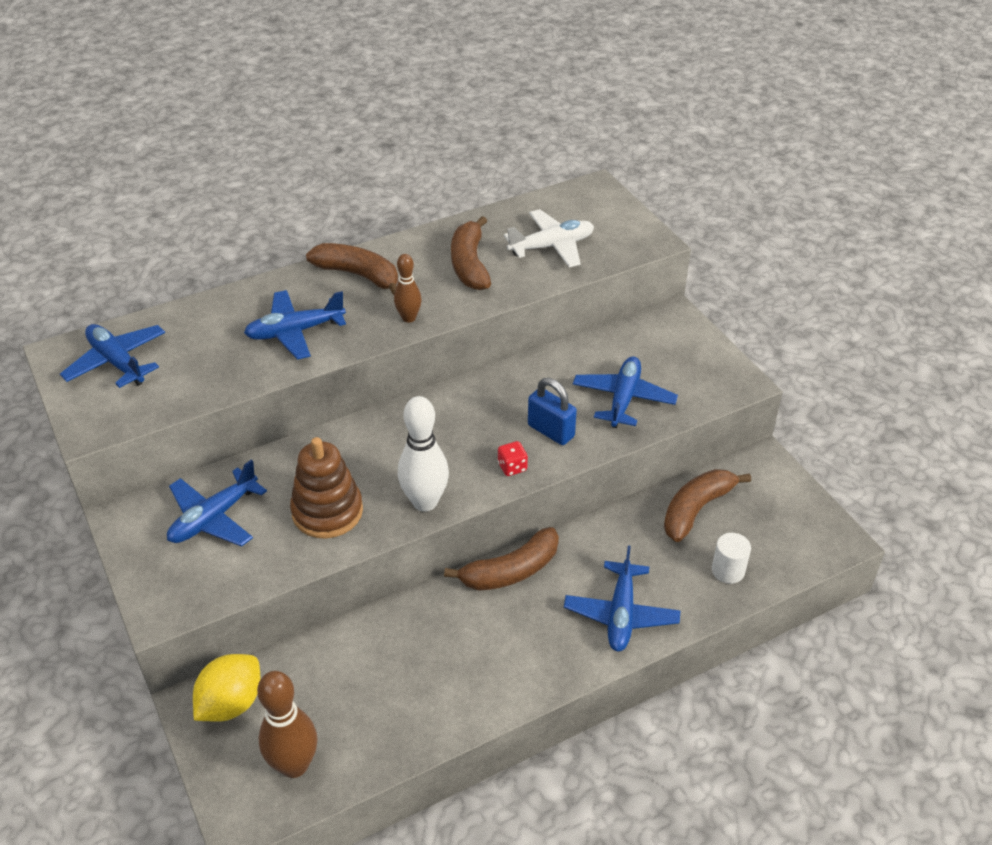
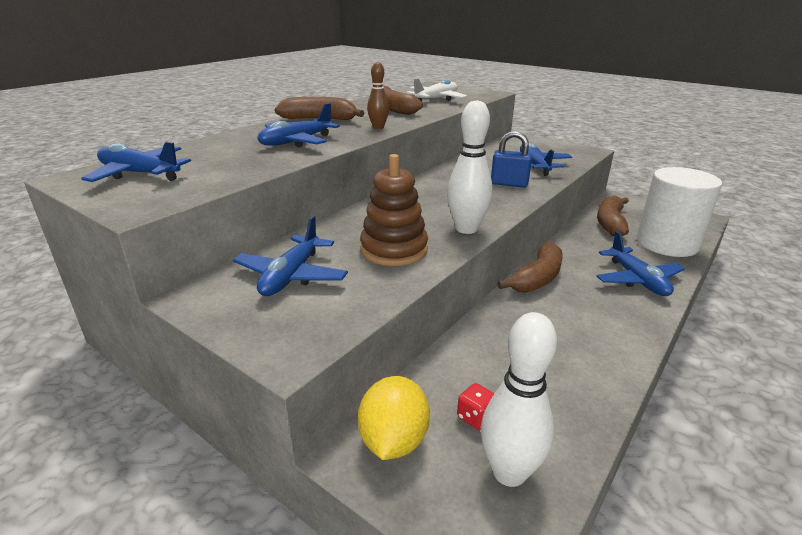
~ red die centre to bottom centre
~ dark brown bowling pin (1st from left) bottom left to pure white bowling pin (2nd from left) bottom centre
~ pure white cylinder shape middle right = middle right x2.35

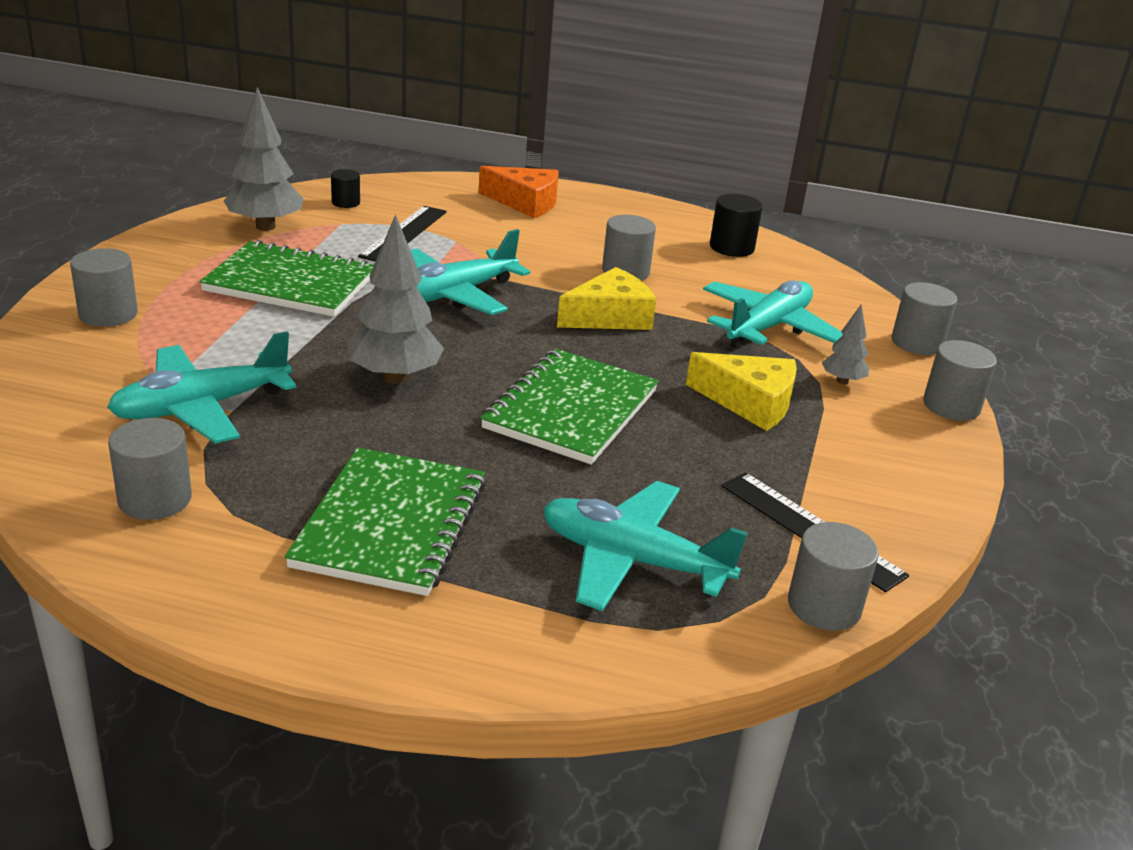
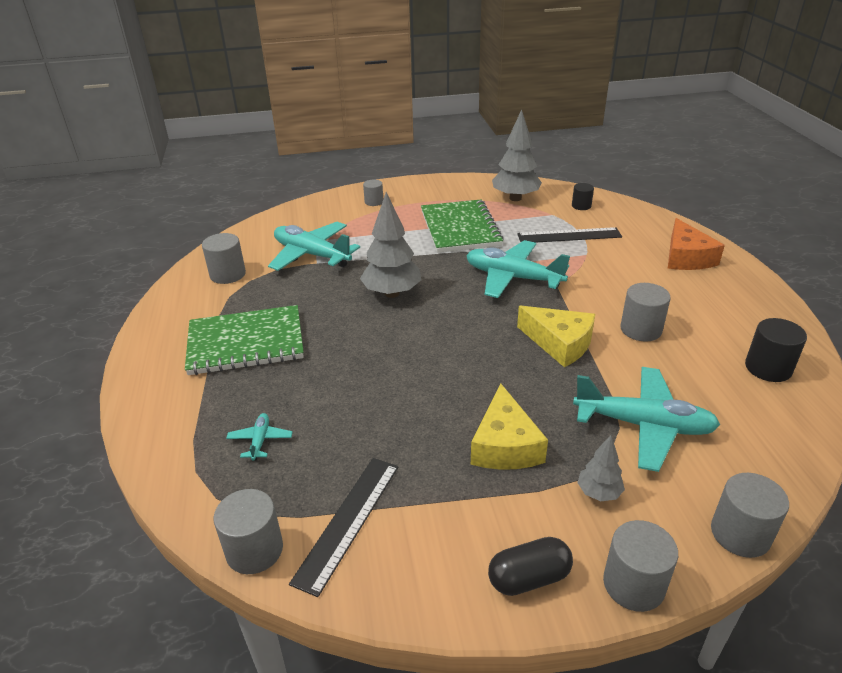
~ turquoise toy plane (3rd from left in the first image) centre = middle left x0.44
~ gray cylinder shape (1st from left in the first image) middle left = top centre x0.63
+ ebony pill shape bottom centre
- green exercise book (3rd from left) centre

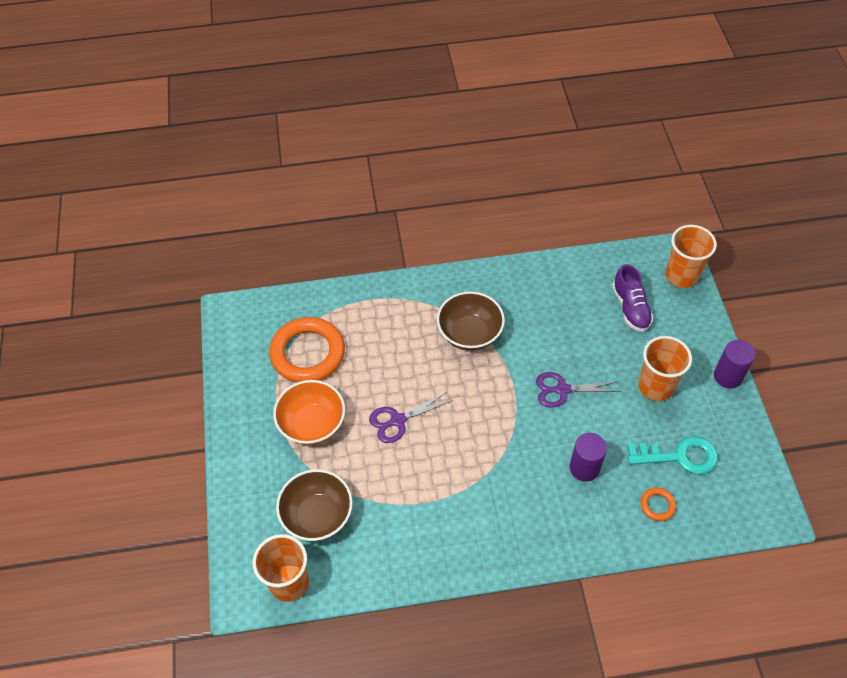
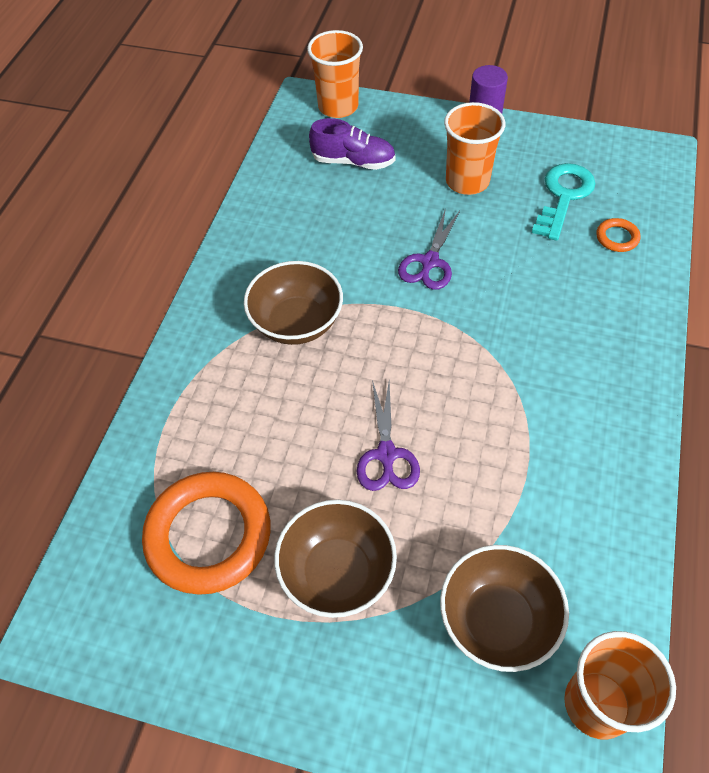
~ bright orange bowl centre to dark brown bowl (2nd from left) bottom centre
- royal purple cylinder shape (1st from left) bottom right

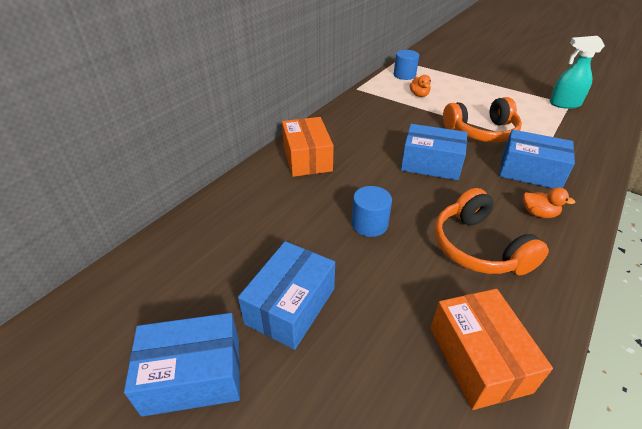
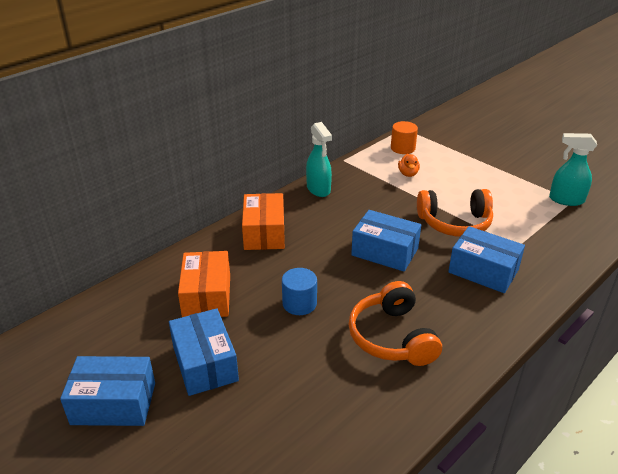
~ blue parcel (2nd from left) bottom centre = bottom left 60 degrees counterclockwise
~ bright orange parcel (2nd from left in the first image) bottom right to bright orange parcel (1st from left) middle left
+ turquoise spray cleaner (1st from left) centre
~ blue cylinder shape (2nd from left) top centre to bright orange cylinder shape top centre
- bright orange toy duck (2nd from left) middle right

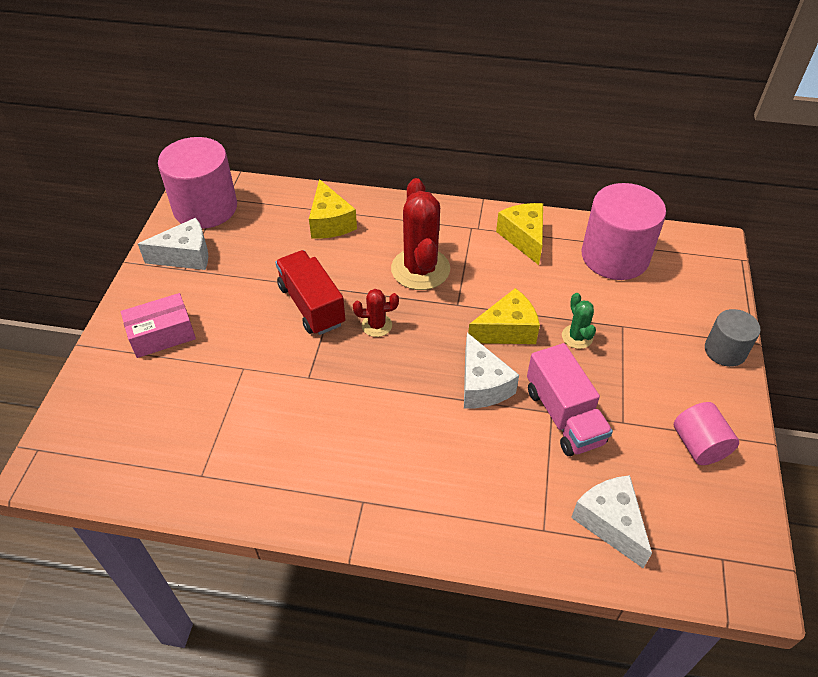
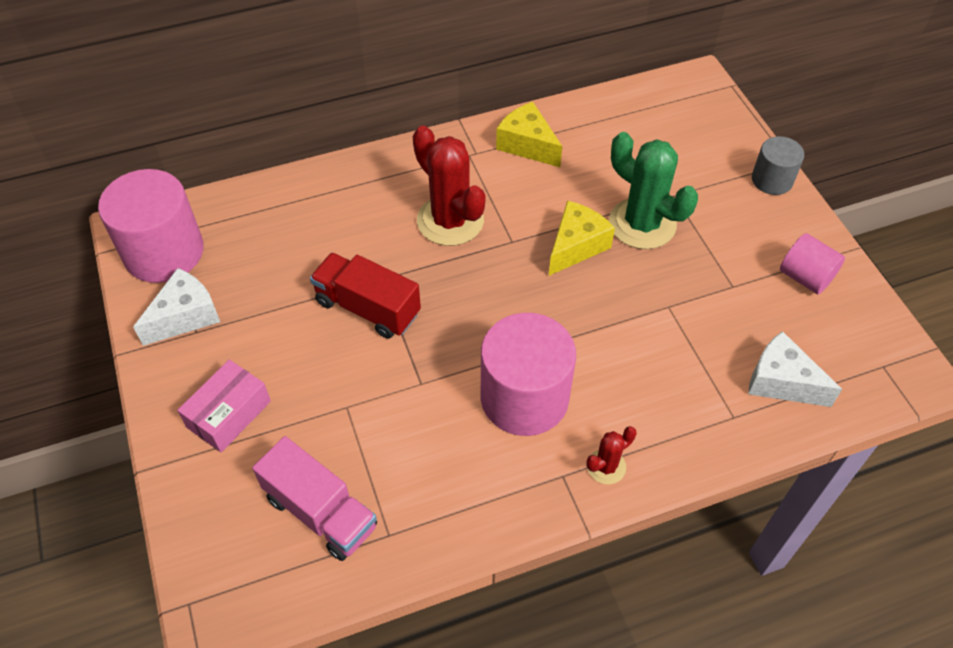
~ rosy truck middle right to bottom left
~ rosy cylinder shape (2nd from left) middle right to centre
~ red prickly plant (1st from left in the first image) centre to red prickly plant (2nd from left) bottom centre
~ green prickly plant middle right = top right x2.05
- golden cheese (1st from left) top centre
- pure white cheese (2nd from left) centre

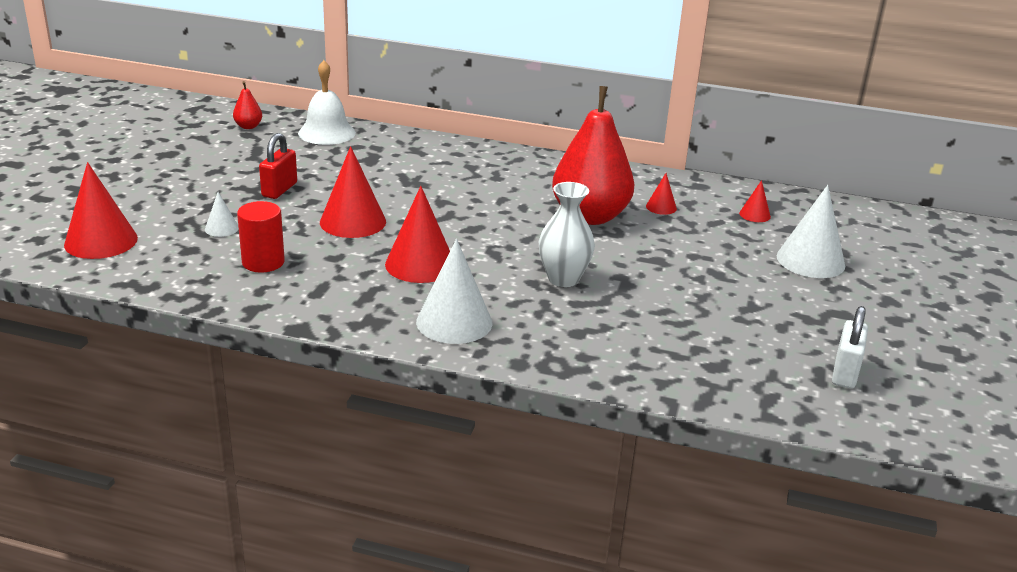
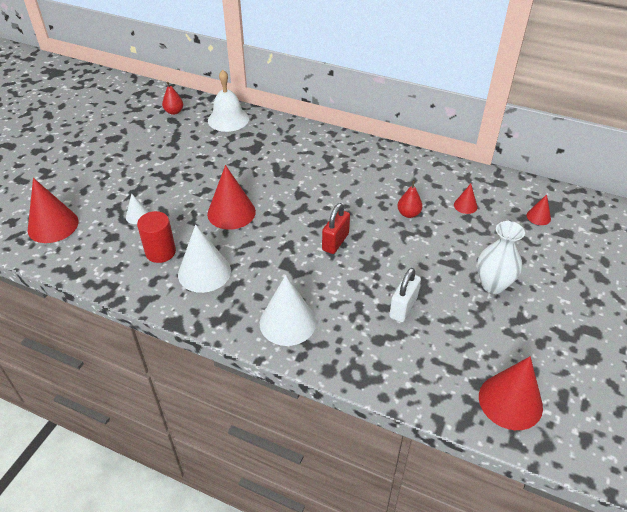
~ pure white cone shape (3rd from left in the first image) middle right to pure white cone shape (2nd from left) middle left
~ red lock top left to centre
~ pure white lock middle right to centre
~ red pear (2nd from left) top centre = centre x0.40
~ pure white vase centre to middle right
~ red cone shape (3rd from left in the first image) centre to red cone shape (4th from left) bottom right

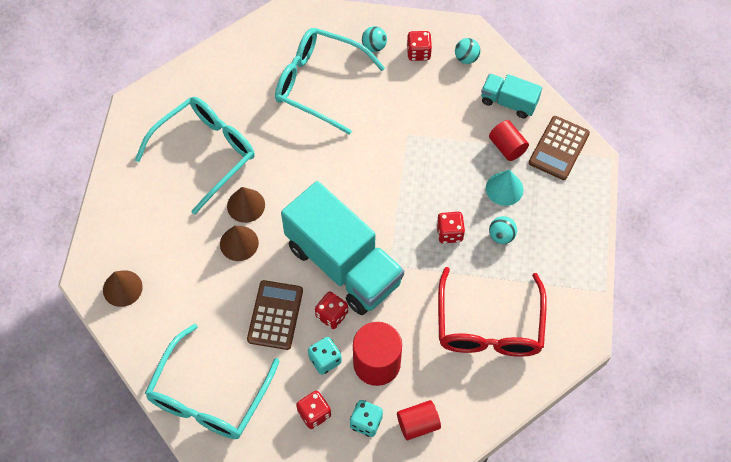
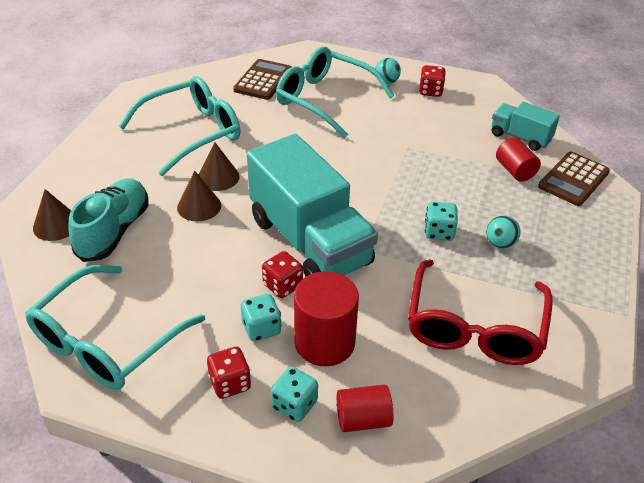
+ turquoise sneaker middle left
~ dark brown adding machine (1st from left) bottom centre to top centre
~ red die (4th from left) centre to turquoise die (3rd from left) middle right
- turquoise play ball (2nd from left) top centre
- turquoise cone shape middle right

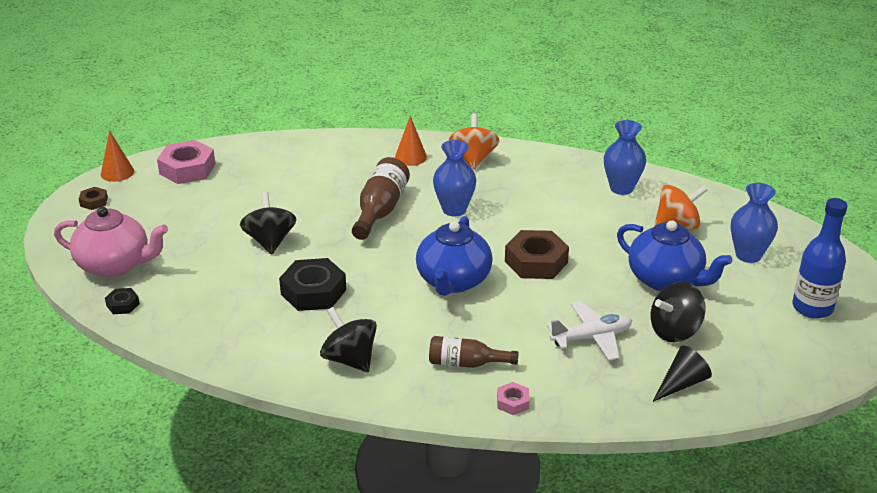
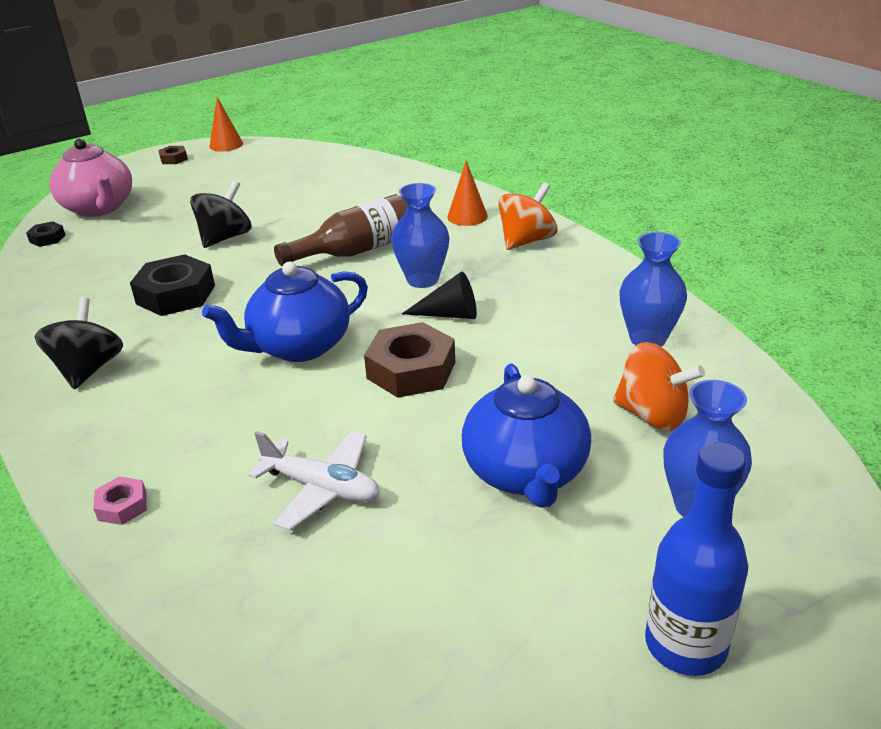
~ ebony cone shape bottom right to centre
- rosy hexagon nut (1st from left) top left
- dark brown drink bottle (2nd from left) bottom centre
- ebony whirligig (3rd from left) middle right

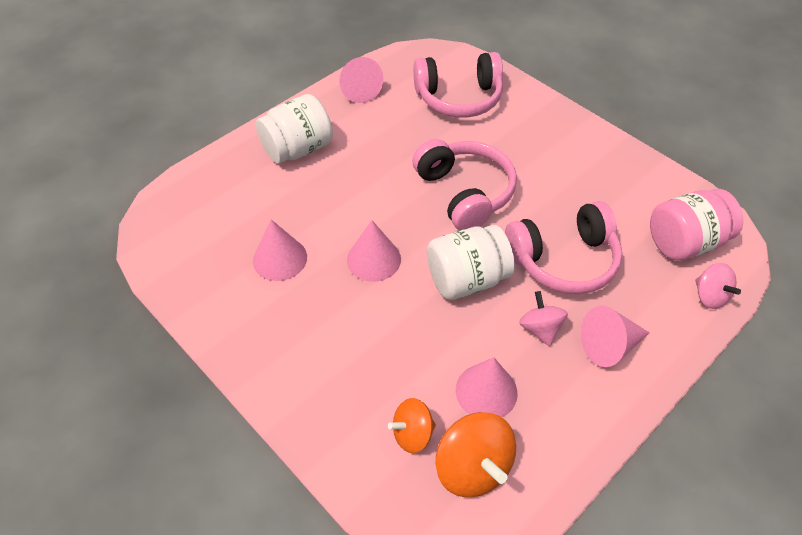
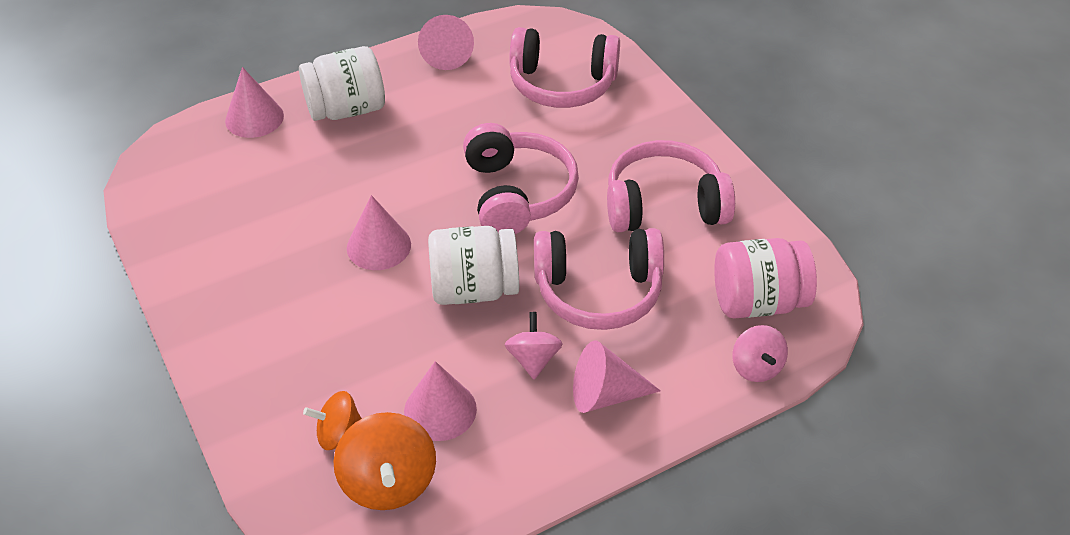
~ rosy cone shape (1st from left) centre to top left
+ rosy over-ear headphones (4th from left) centre

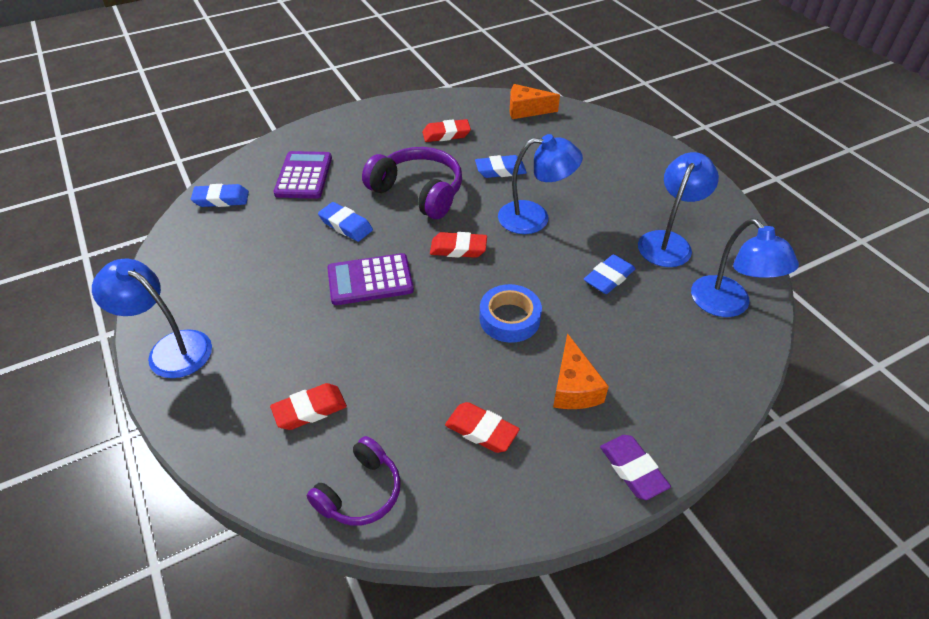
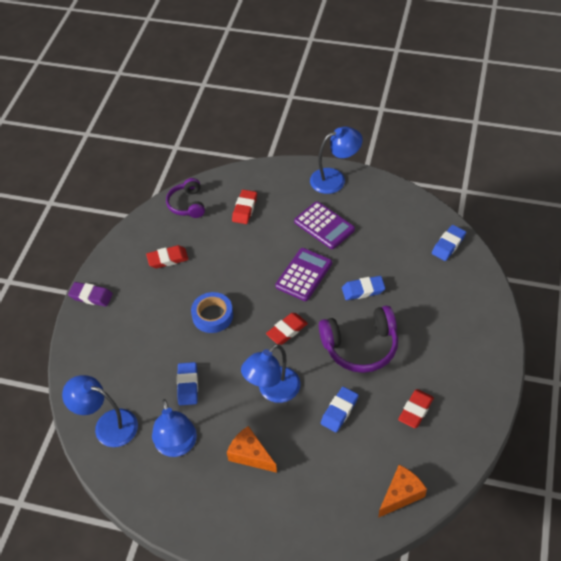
~ bright orange cheese (2nd from left in the first image) centre to bright orange cheese (1st from left) bottom centre
~ royal purple adding machine (1st from left in the first image) top left to royal purple adding machine (2nd from left) centre

